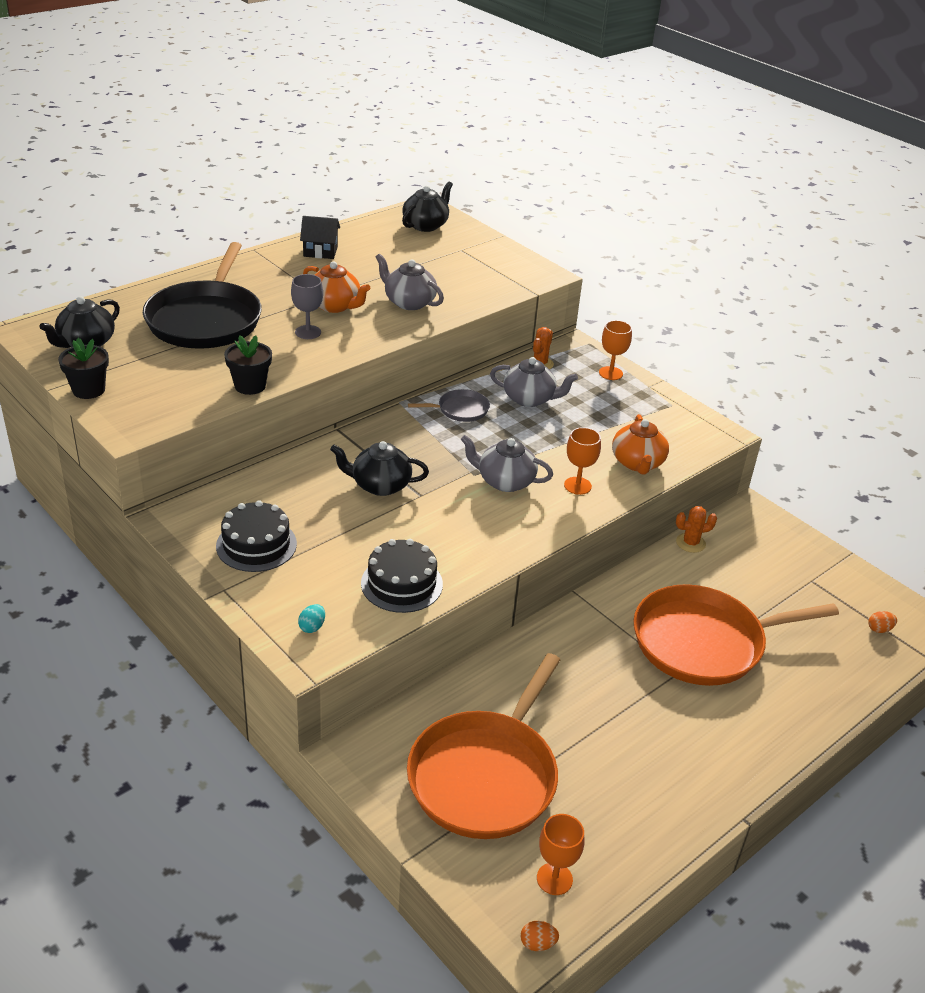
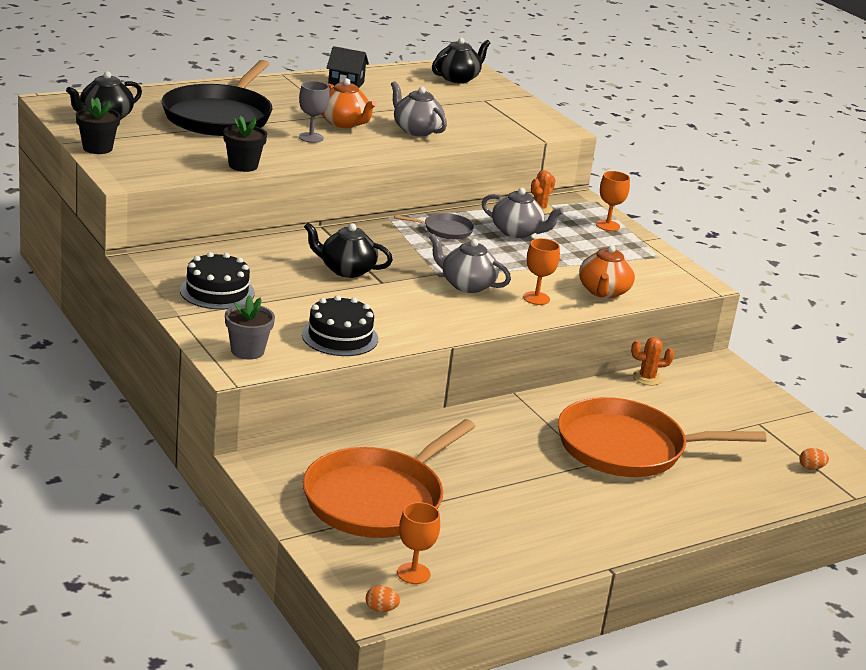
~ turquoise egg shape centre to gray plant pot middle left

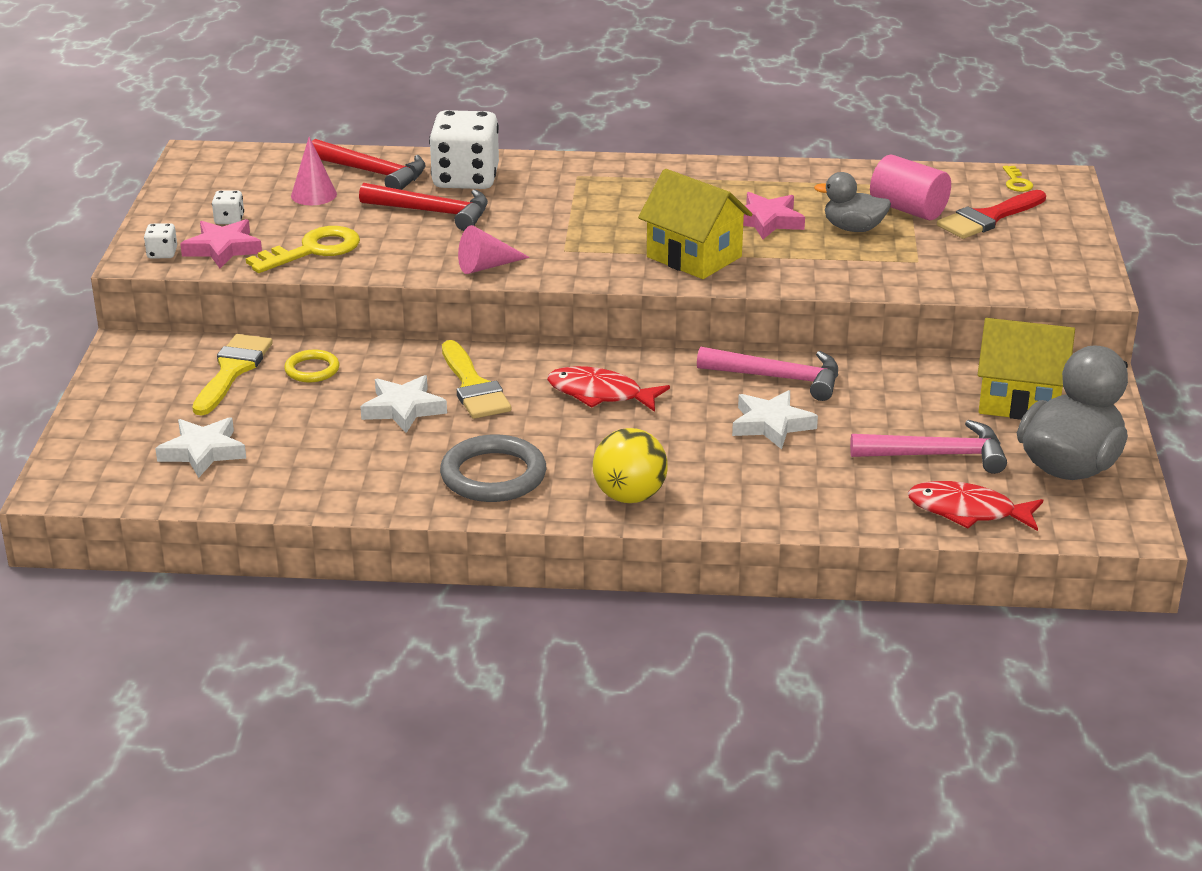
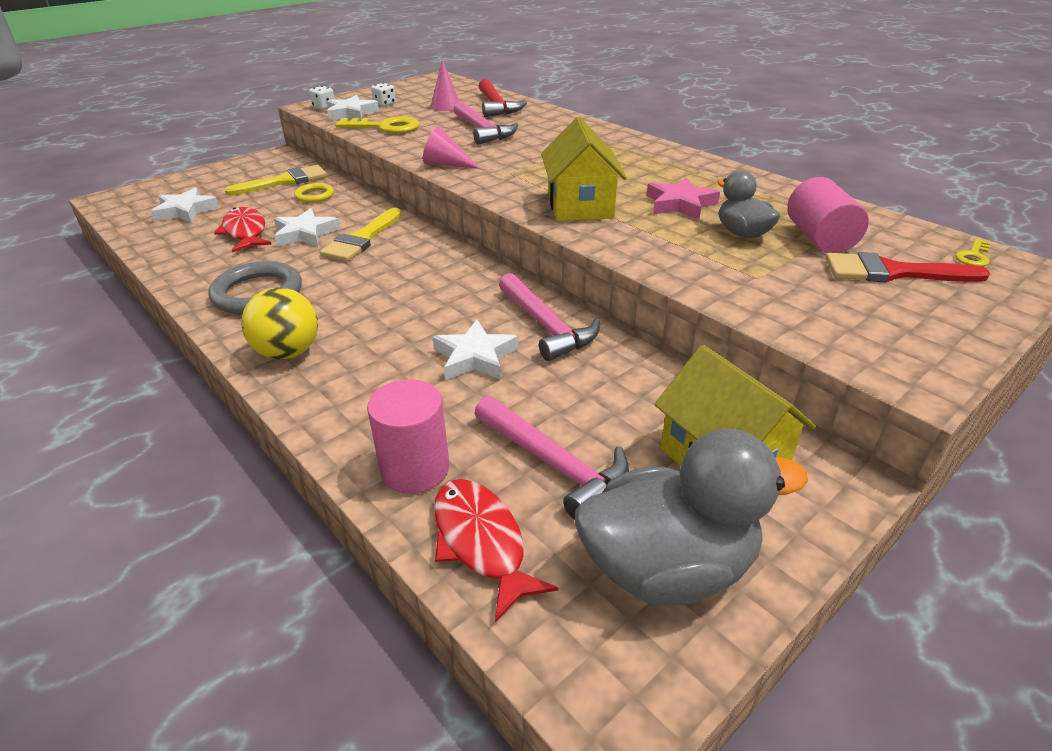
~ red fish figure (1st from left) centre to top left
~ rosy five-pointed star (1st from left) top left to pure white five-pointed star (3rd from left) top centre
+ rosy cylinder shape (1st from left) centre
~ red claw hammer (2nd from left) top centre to rosy claw hammer (1st from left) top centre
- pure white die (3rd from left) top centre

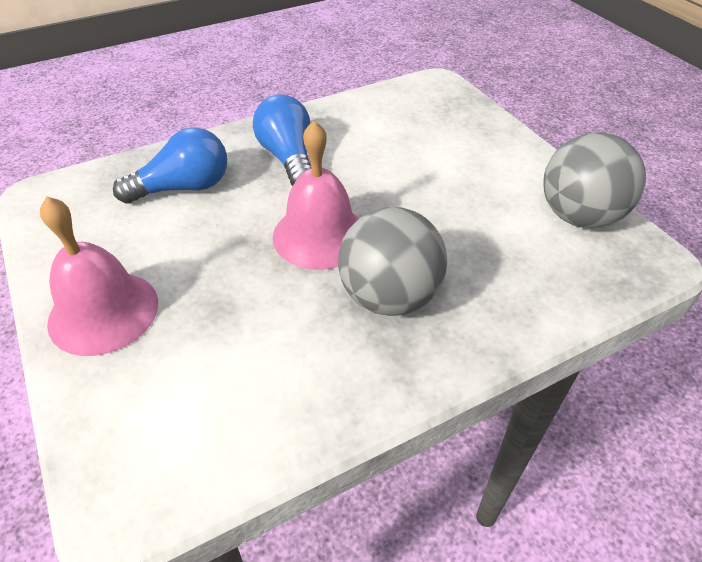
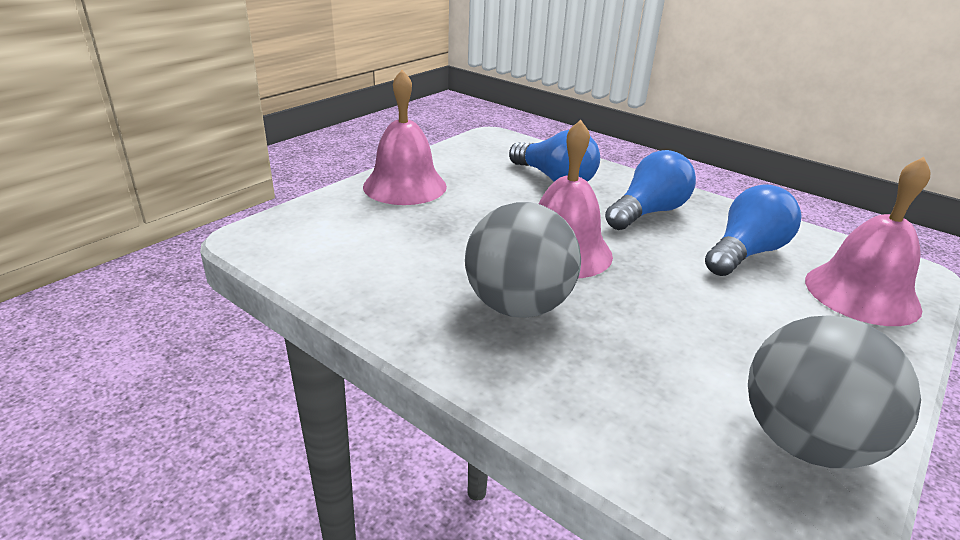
+ blue light bulb (3rd from left) middle right
+ rosy hand bell (3rd from left) middle right

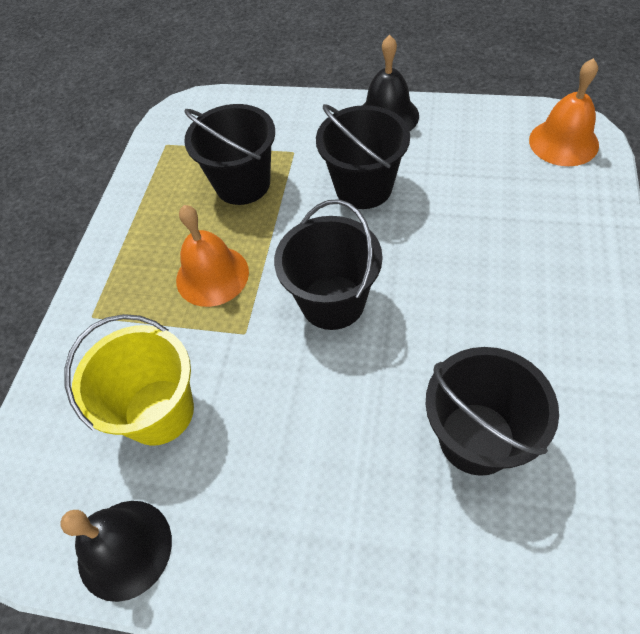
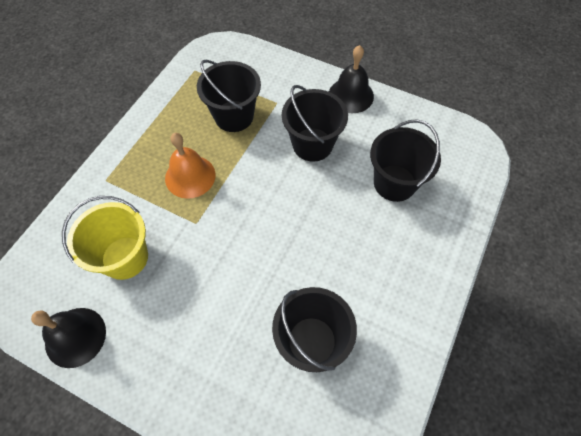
~ ebony pail (2nd from left in the first image) centre to ebony pail (4th from left) middle right
- bright orange hand bell (2nd from left) top right

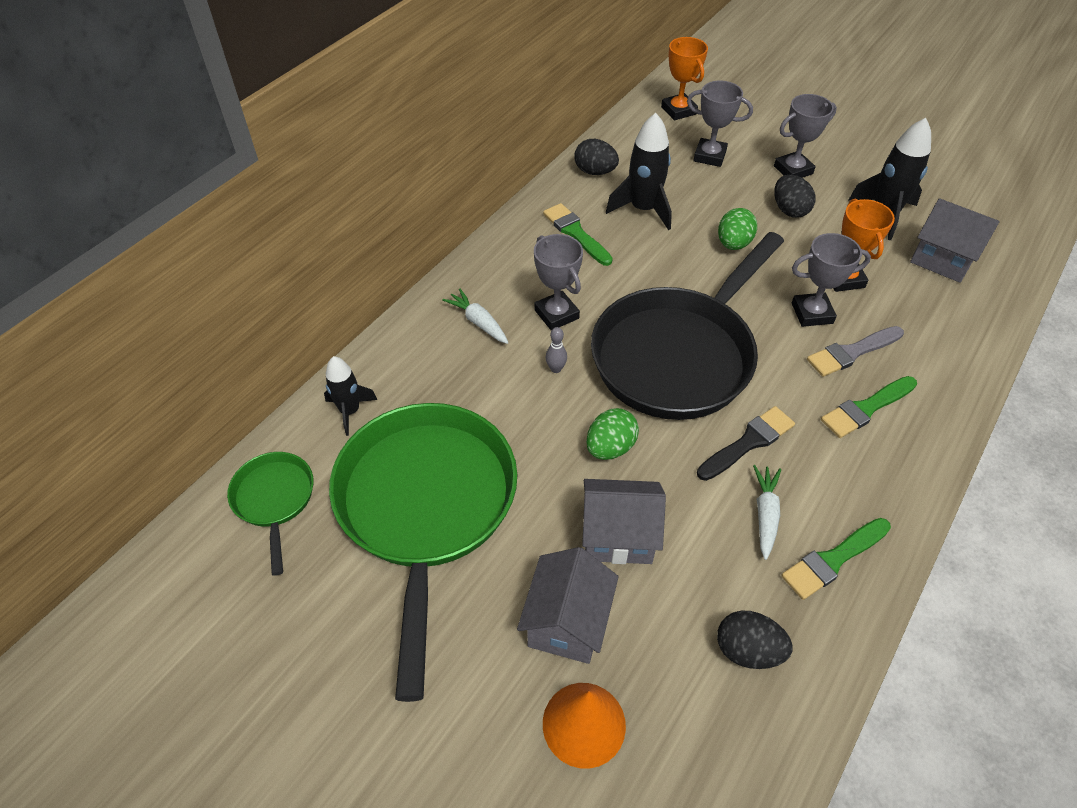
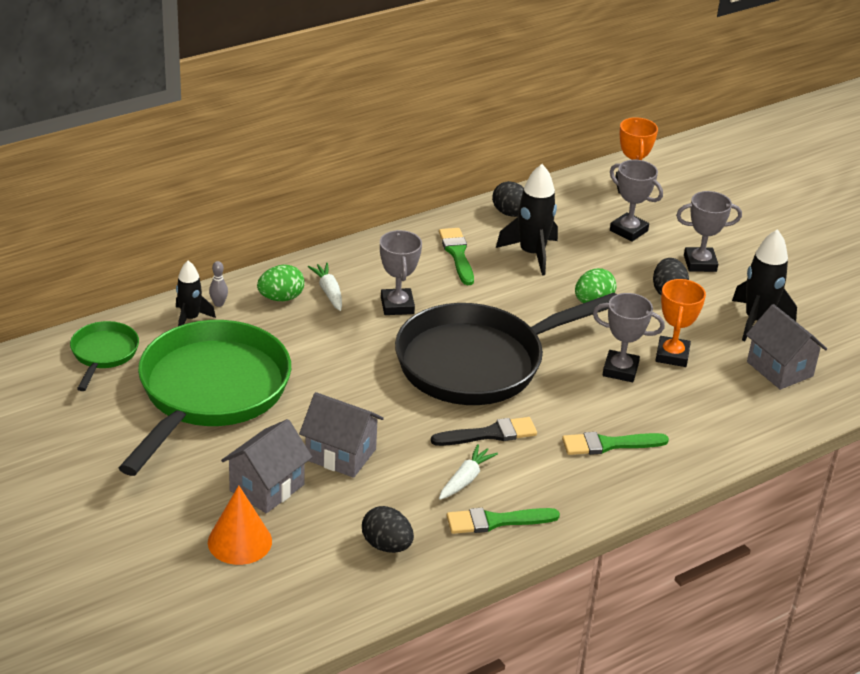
~ gray bowling pin centre to middle left
~ green egg shape (1st from left) centre to middle left
- gray brush middle right

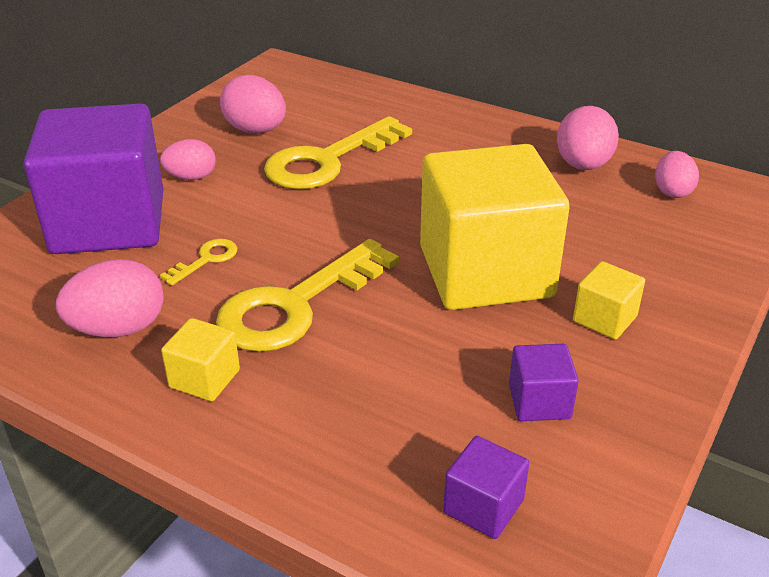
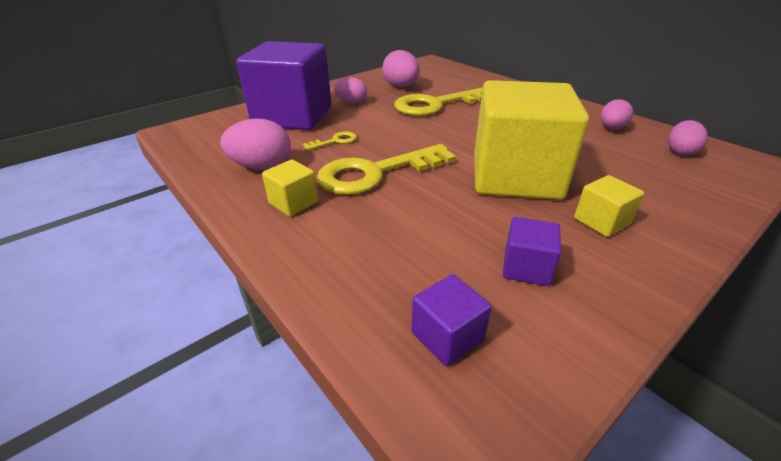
~ rosy egg shape (4th from left) top right = top right x0.66

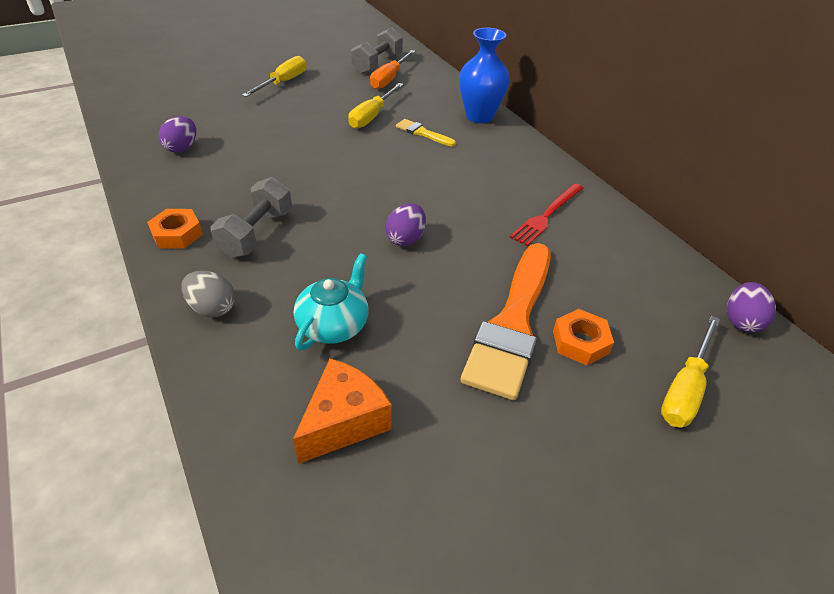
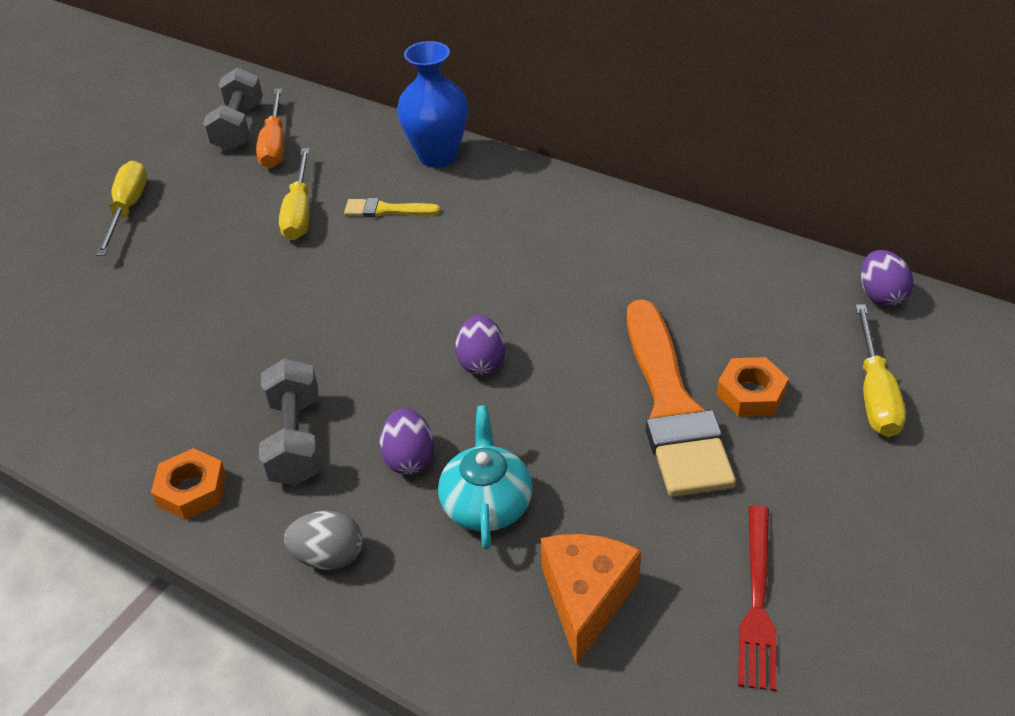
~ royal purple egg shape (1st from left) top left to centre
~ red table fork centre to bottom right

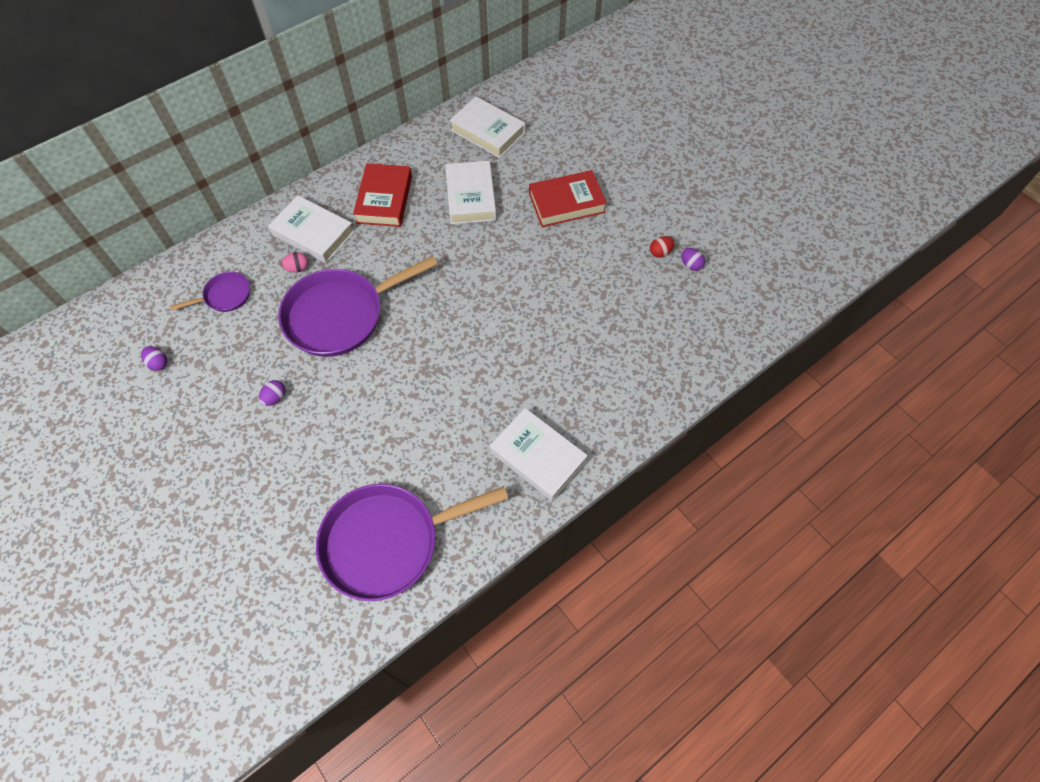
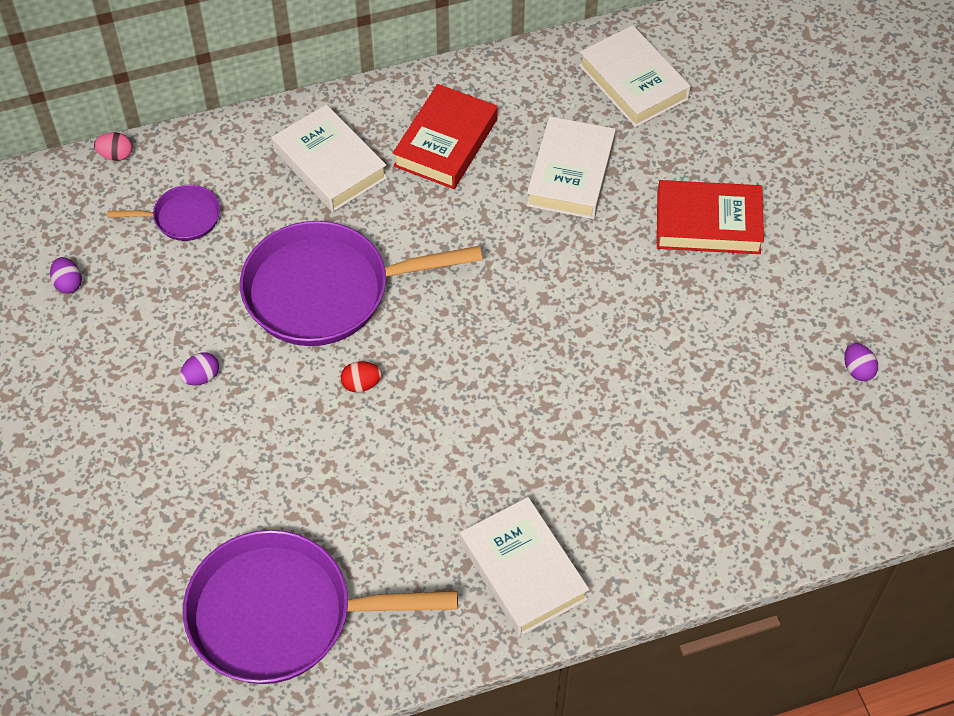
~ rosy egg shape middle left to top left
~ red egg shape top centre to centre

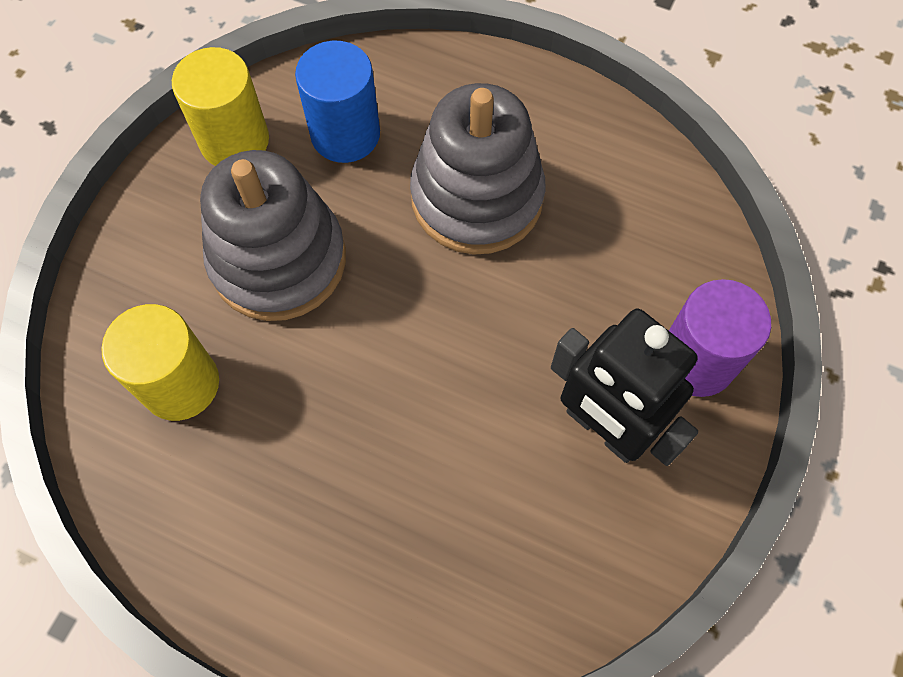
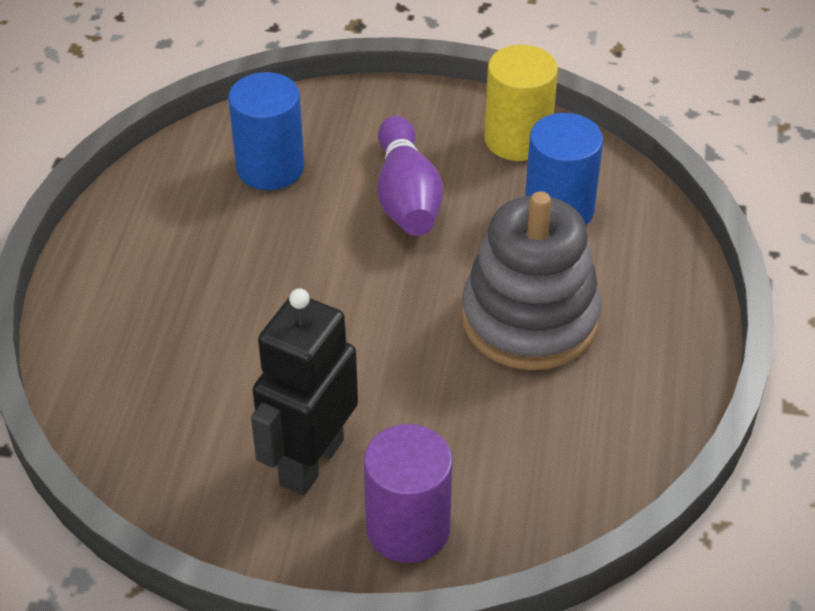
~ golden cylinder shape (1st from left) middle left to blue cylinder shape (1st from left) top left
~ gray stacking toy (1st from left) middle left to royal purple bowling pin top centre

